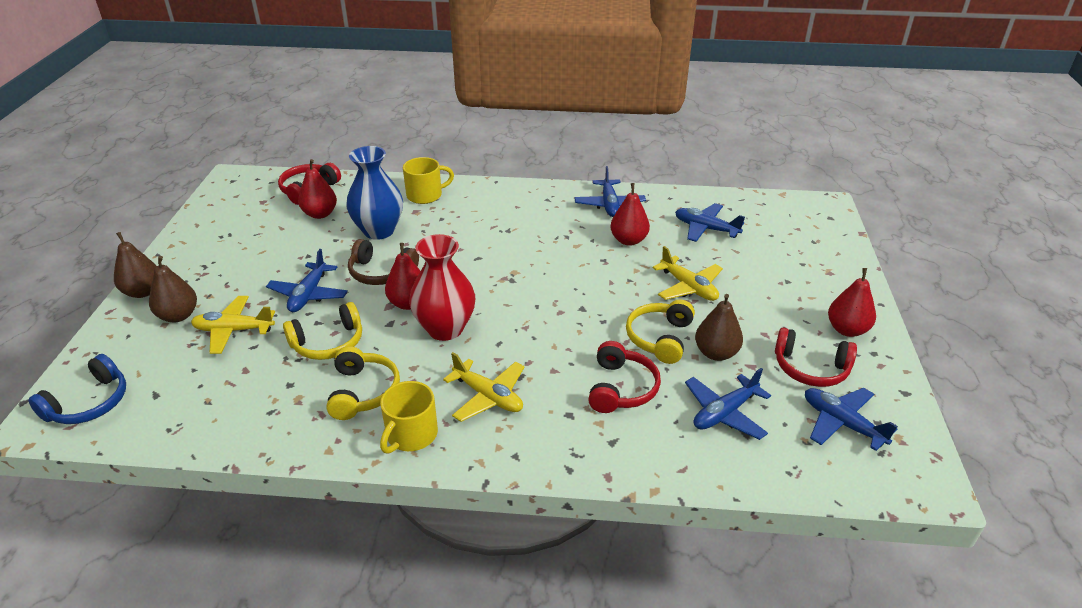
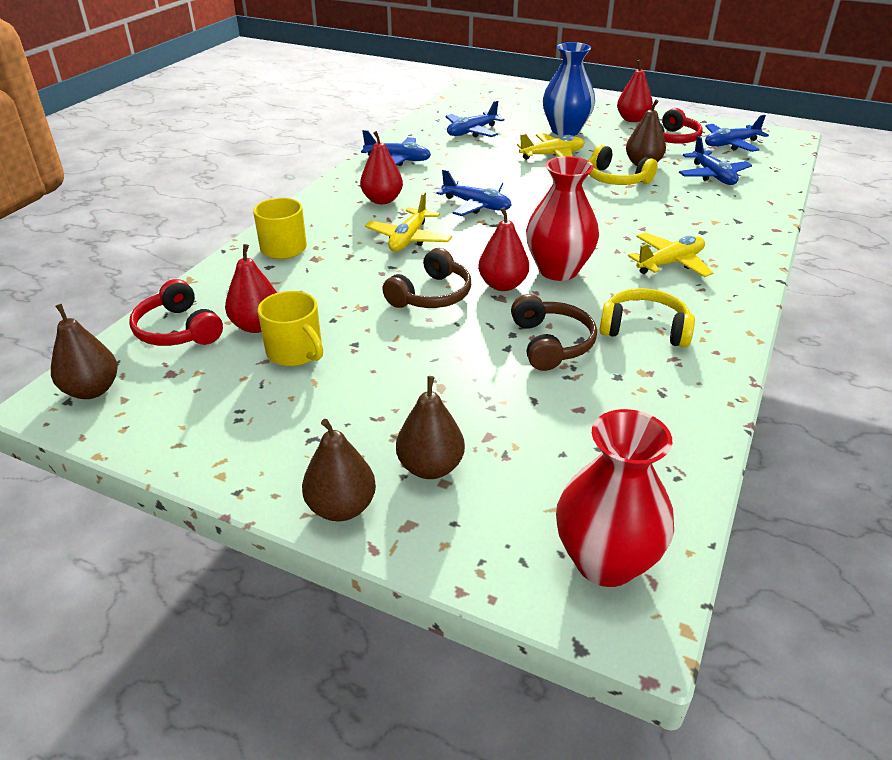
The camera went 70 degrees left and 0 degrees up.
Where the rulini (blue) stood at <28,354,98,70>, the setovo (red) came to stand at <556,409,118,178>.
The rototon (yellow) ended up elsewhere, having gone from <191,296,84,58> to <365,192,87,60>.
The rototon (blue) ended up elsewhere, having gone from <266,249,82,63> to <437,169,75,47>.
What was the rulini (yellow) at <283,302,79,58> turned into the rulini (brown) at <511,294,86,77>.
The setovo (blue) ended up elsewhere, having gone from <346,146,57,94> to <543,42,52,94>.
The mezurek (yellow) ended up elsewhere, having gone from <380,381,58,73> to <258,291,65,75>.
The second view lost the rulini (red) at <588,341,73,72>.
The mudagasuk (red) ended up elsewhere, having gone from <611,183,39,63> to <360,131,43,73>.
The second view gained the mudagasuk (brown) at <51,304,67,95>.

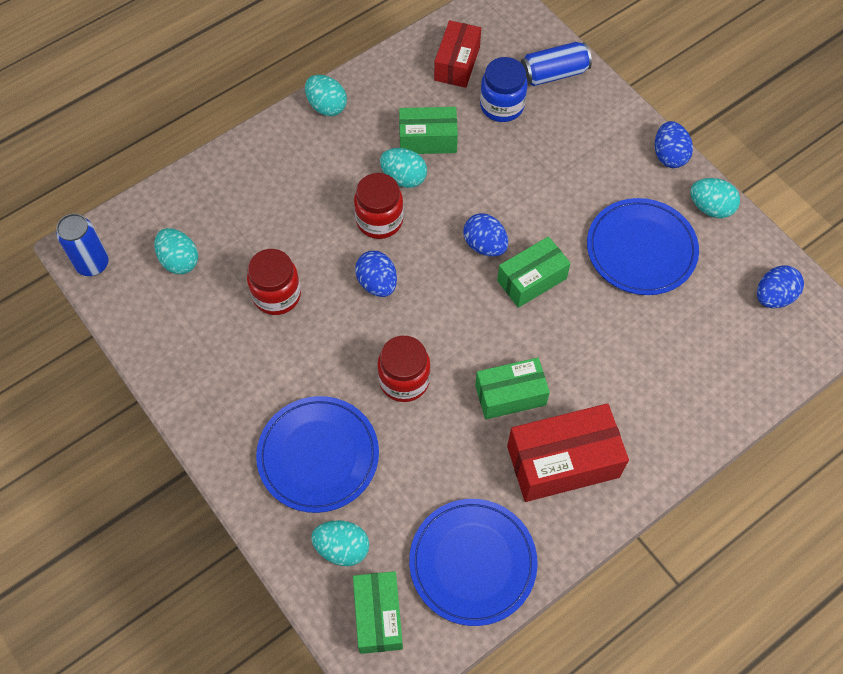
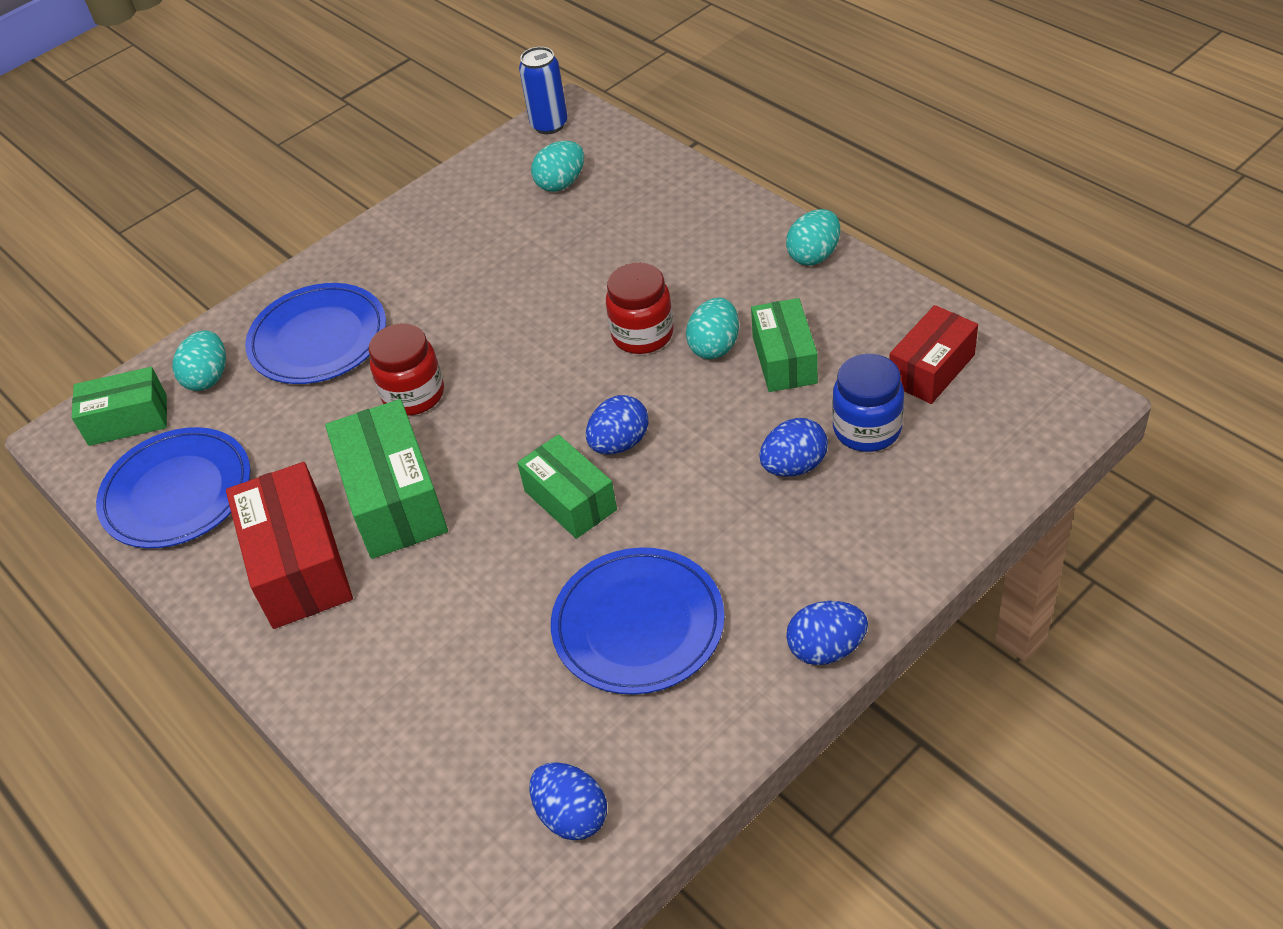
The camera went 90 degrees right and 15 degrees down.
The second view lost the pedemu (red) at <247,249,54,66>.
The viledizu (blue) ended up elsewhere, having gone from <355,251,42,46> to <759,418,69,59>.
The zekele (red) at <434,20,47,68> ended up facing another way, 60 degrees counterclockwise from before.
The size of the zekele (green) at <475,358,75,61> changed by a factor of 1.52.
The second view lost the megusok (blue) at <520,42,72,44>.
The second view lost the viledizu (turquoise) at <690,178,50,40>.

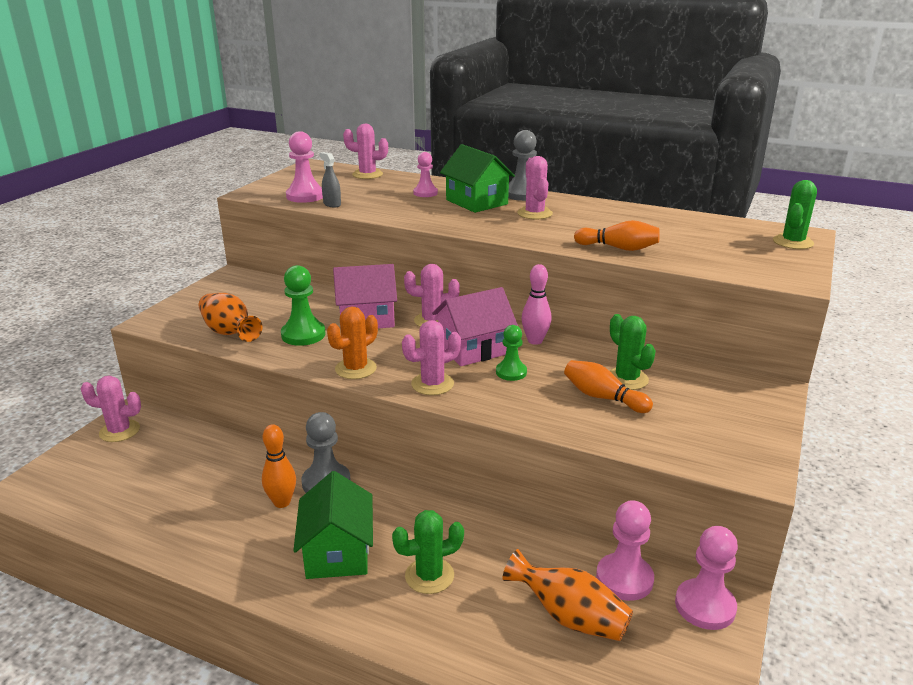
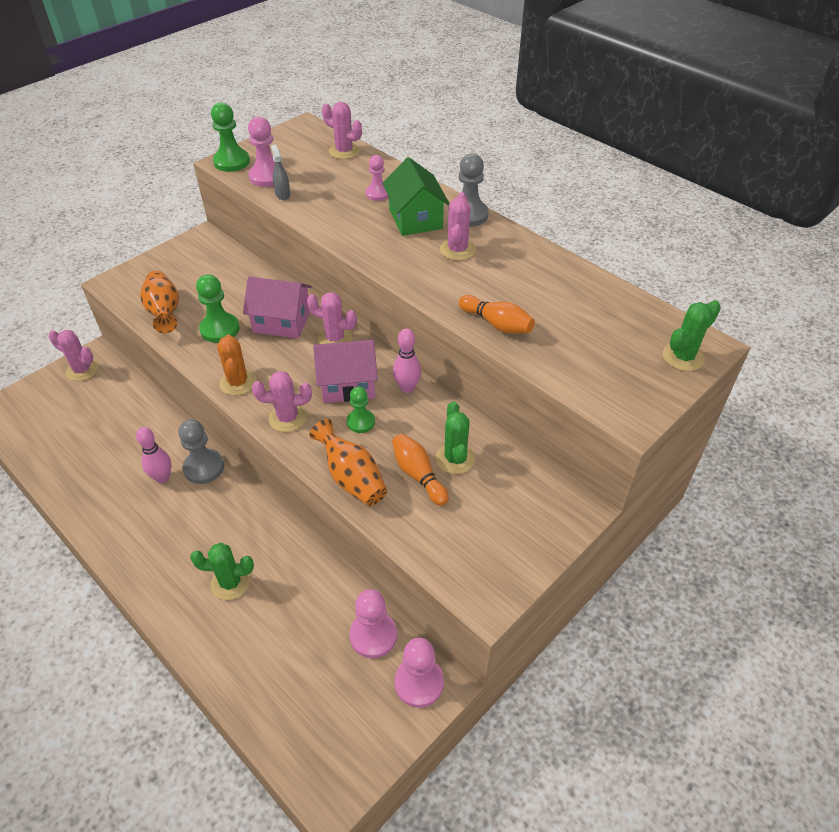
The camera went 20 degrees right and 20 degrees up.
What was the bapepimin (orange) at <262,424,34,84> turned into the bapepimin (pink) at <136,427,35,56>.
The second view lost the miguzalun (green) at <293,471,80,108>.
The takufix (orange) at <327,306,51,73> ended up facing another way, 75 degrees counterclockwise from before.
The setovo (orange) ended up elsewhere, having gone from <503,549,130,92> to <309,419,78,87>.
The second view gained the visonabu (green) at <211,102,39,70>.

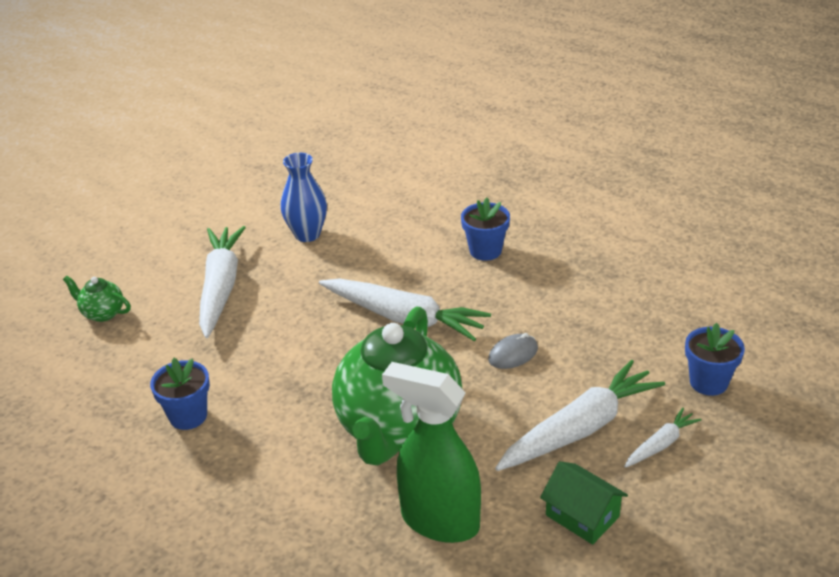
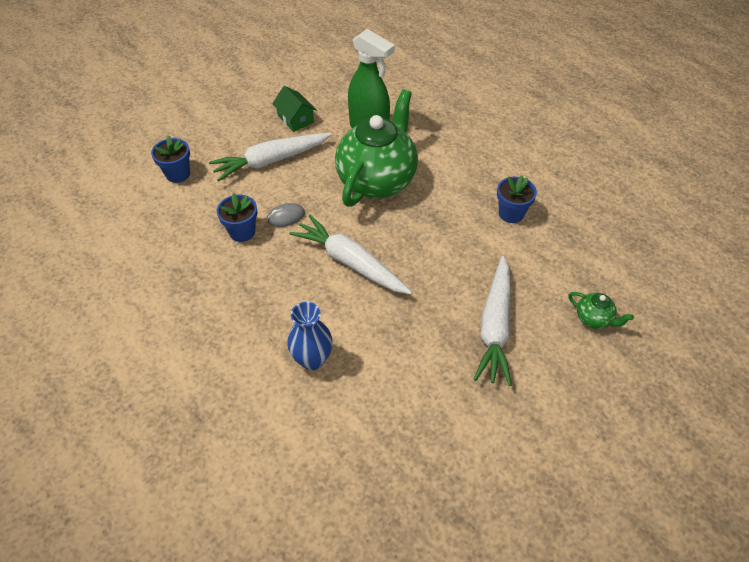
The camera went 170 degrees left and 15 degrees up.
The setovo (blue) ended up elsewhere, having gone from <280,153,47,89> to <287,302,46,68>.
The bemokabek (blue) ended up elsewhere, having gone from <461,198,49,63> to <217,193,40,49>.
The second view lost the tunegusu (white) at <624,408,78,60>.

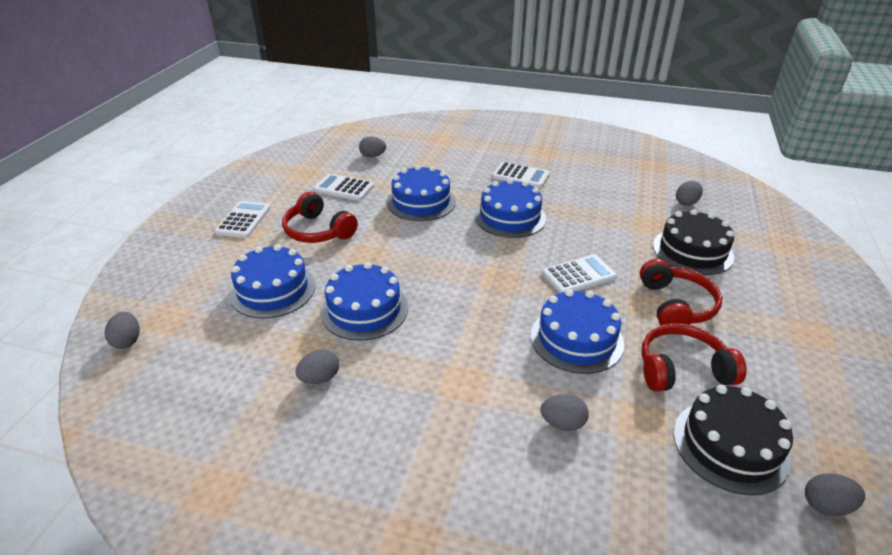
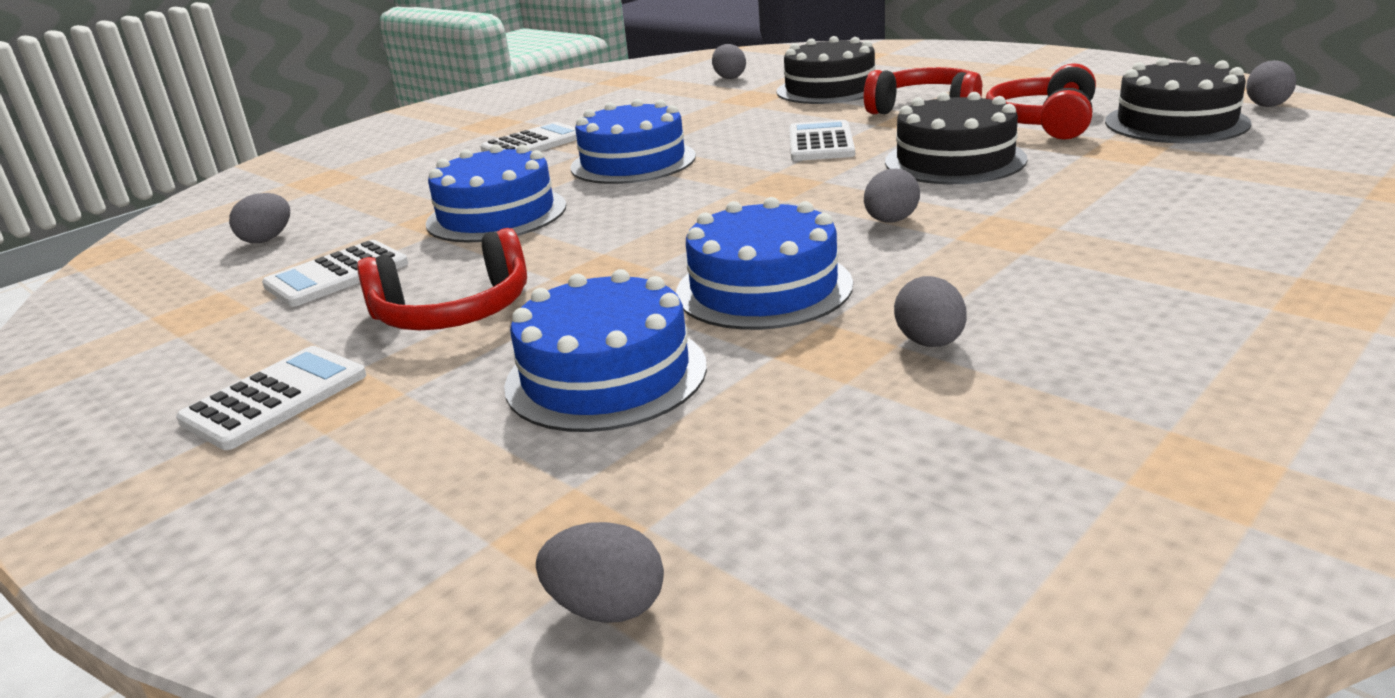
The camera went 60 degrees left and 10 degrees down.
The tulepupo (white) at <214,201,57,37> ended up facing another way, 90 degrees clockwise from before.
What was the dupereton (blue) at <531,289,93,85> turned into the dupereton (black) at <885,92,143,92>.
The viledizu (grey) ended up elsewhere, having gone from <541,394,48,37> to <864,169,56,54>.

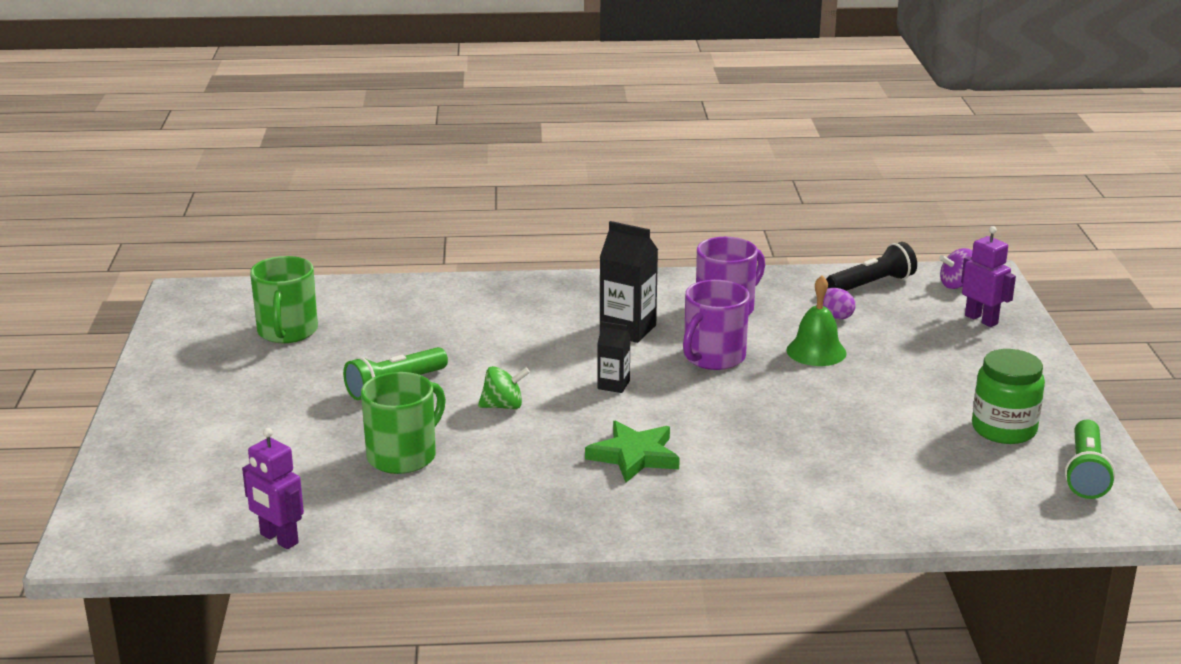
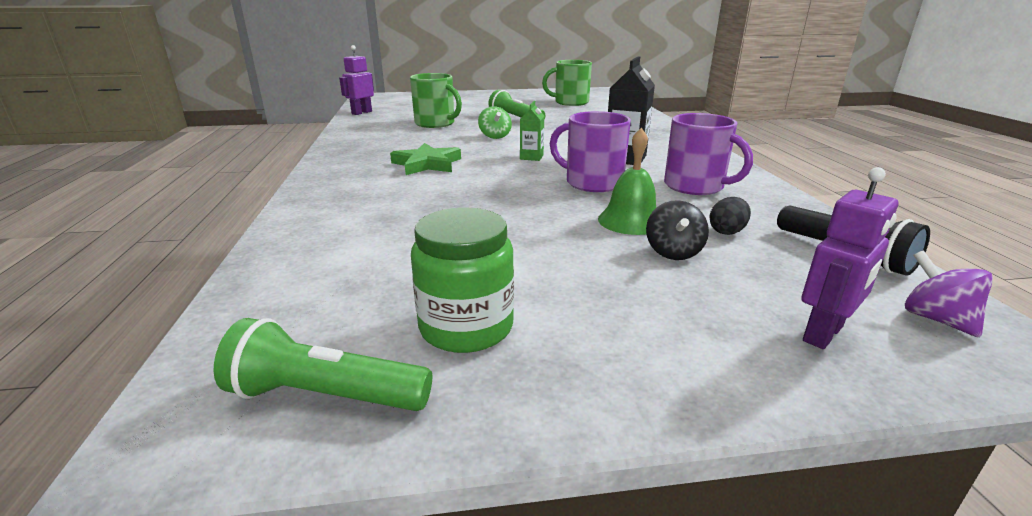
The camera went 85 degrees right and 0 degrees up.
What was the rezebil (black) at <597,321,34,72> turned into the rezebil (green) at <520,101,24,60>.
What was the viledizu (purple) at <823,288,33,31> turned into the viledizu (black) at <710,197,41,38>.
The second view gained the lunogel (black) at <646,200,63,60>.

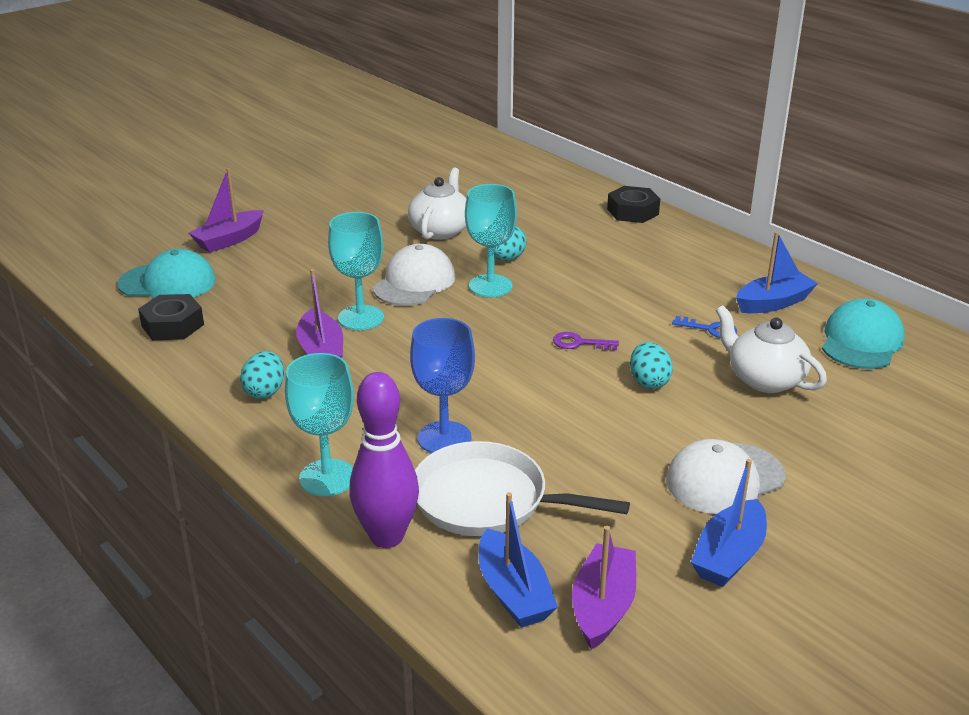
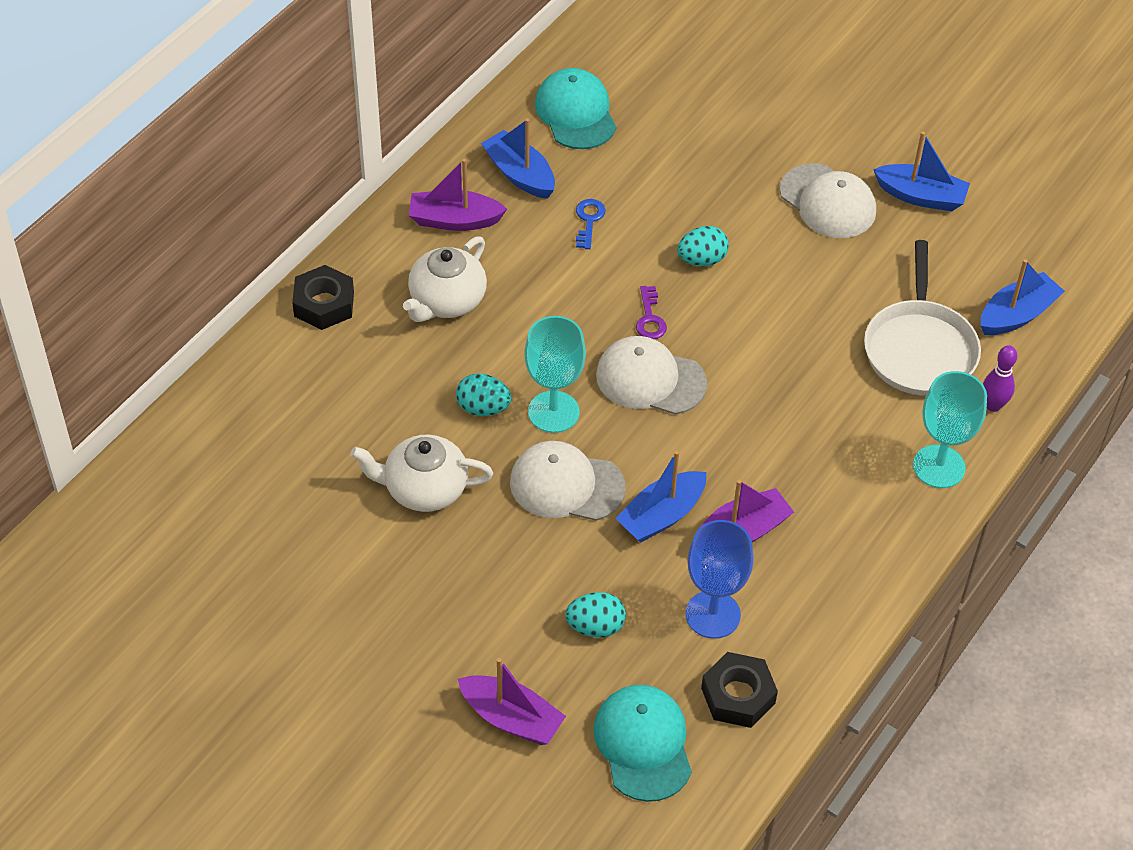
The camera went 105 degrees left and 20 degrees up.
The viledizu (turquoise) ended up elsewhere, having gone from <240,351,44,48> to <565,592,61,45>.
Where the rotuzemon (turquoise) stood at <328,212,56,118>, the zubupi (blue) came to stand at <615,451,91,92>.
The size of the bapepimin (purple) at <350,372,69,176> changed by a factor of 0.55.
The rotuzemon (blue) ended up elsewhere, having gone from <410,318,65,135> to <685,520,69,119>.
The zubupi (purple) ended up elsewhere, having gone from <572,526,64,123> to <409,159,98,72>.
The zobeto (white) ended up elsewhere, having gone from <716,305,111,88> to <403,236,84,86>.
The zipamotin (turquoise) at <822,298,82,71> ended up facing another way, 60 degrees clockwise from before.
The second view gained the zipamotin (white) at <596,336,111,79>.

